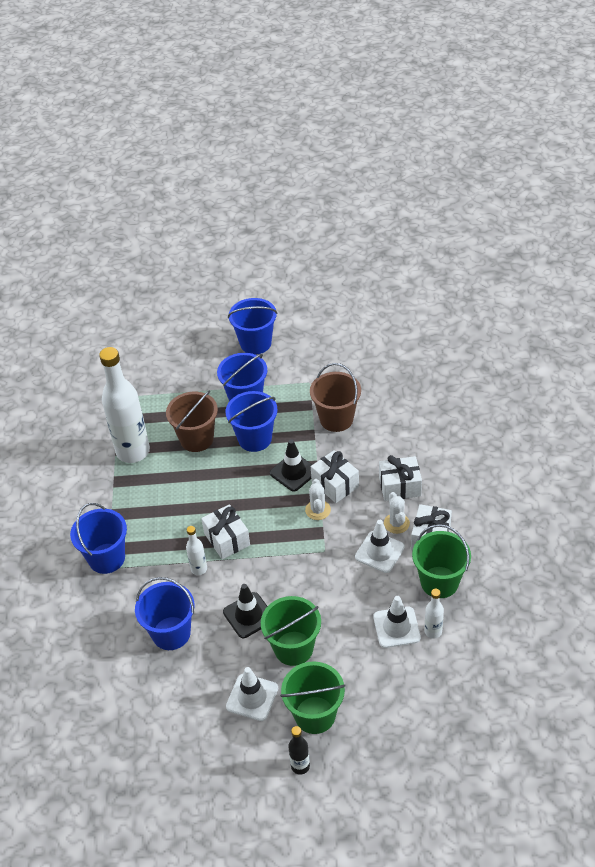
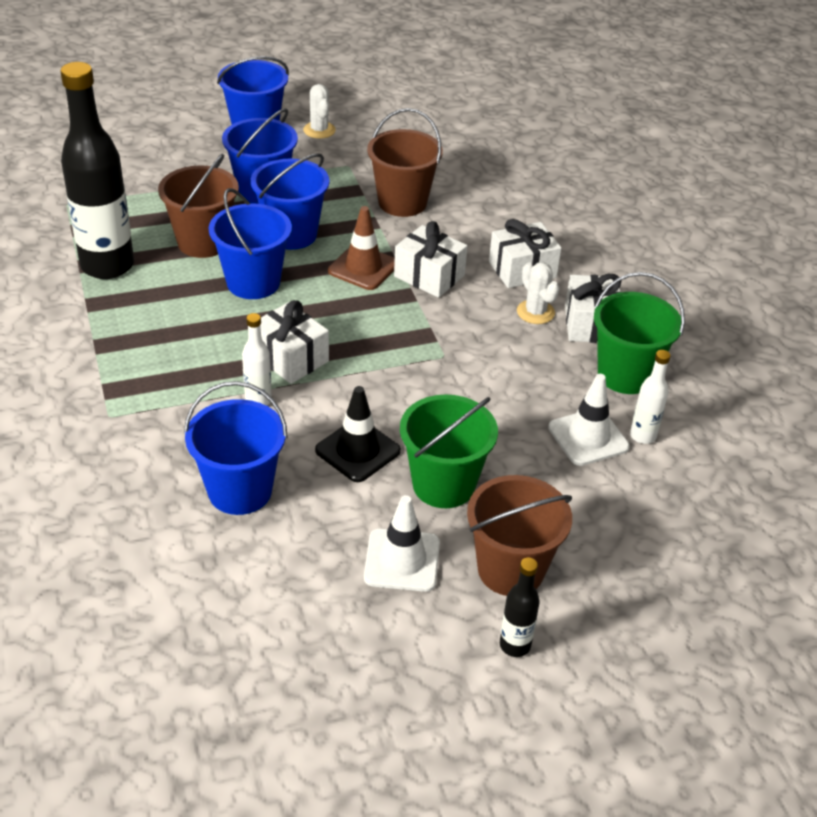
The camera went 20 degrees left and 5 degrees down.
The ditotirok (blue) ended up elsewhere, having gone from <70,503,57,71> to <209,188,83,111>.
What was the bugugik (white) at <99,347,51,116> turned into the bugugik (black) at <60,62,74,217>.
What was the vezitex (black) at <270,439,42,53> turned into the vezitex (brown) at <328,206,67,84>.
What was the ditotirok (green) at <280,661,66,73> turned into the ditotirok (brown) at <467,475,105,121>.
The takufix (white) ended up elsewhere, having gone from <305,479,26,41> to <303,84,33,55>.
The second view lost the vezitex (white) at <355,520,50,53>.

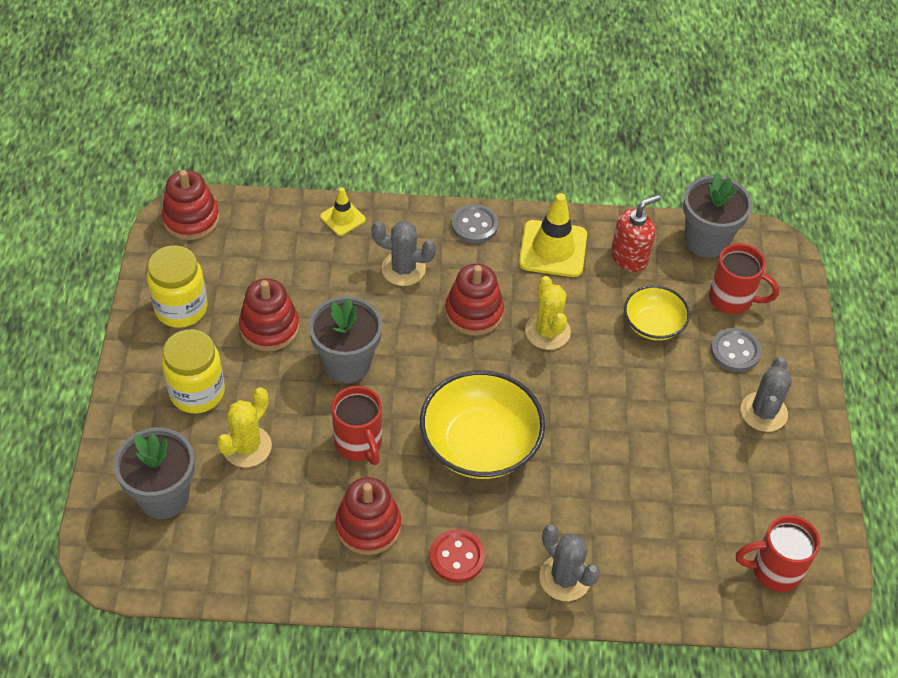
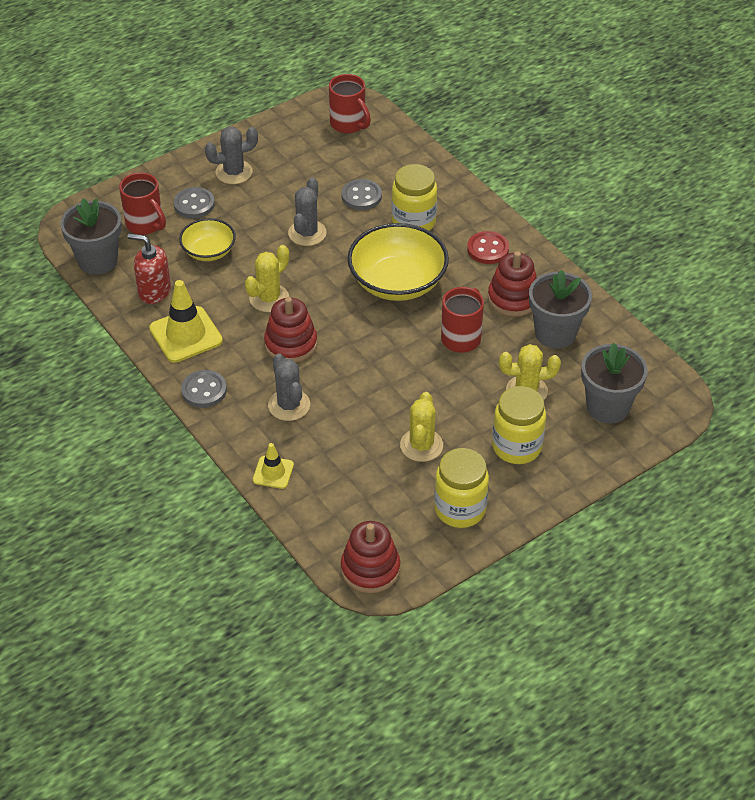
The camera went 125 degrees left and 5 degrees down.
Where the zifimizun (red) stood at <239,278,60,73>, the takufix (yellow) came to stand at <400,392,43,70>.
The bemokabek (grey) ended up elsewhere, having gone from <309,296,73,87> to <529,270,63,79>.
The takufix (grey) ended up elsewhere, having gone from <539,525,61,76> to <288,177,39,69>.
The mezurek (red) at <709,243,70,71> ended up facing another way, 150 degrees clockwise from before.
The second view gained the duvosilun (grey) at <342,179,40,31>.
The second view gained the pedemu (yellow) at <392,164,45,67>.

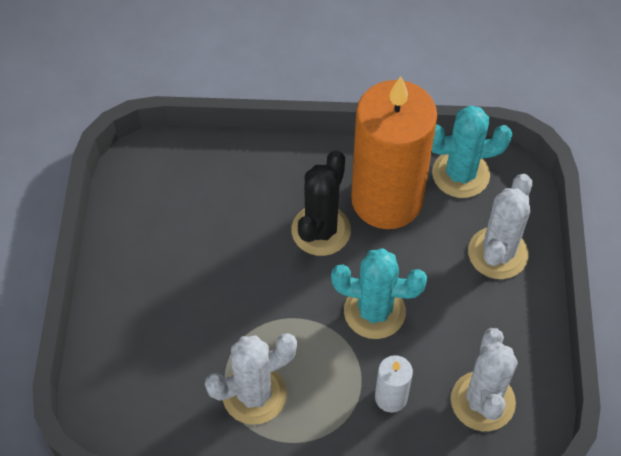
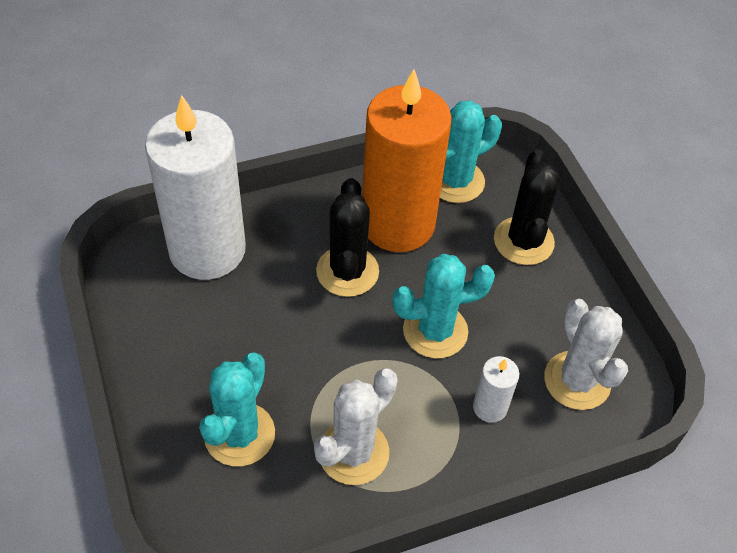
The camera went 25 degrees left and 5 degrees down.
What was the takufix (white) at <468,174,64,105> turned into the takufix (black) at <494,149,67,116>.
The second view gained the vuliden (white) at <145,95,101,185>.
The second view gained the takufix (turquoise) at <199,352,76,114>.

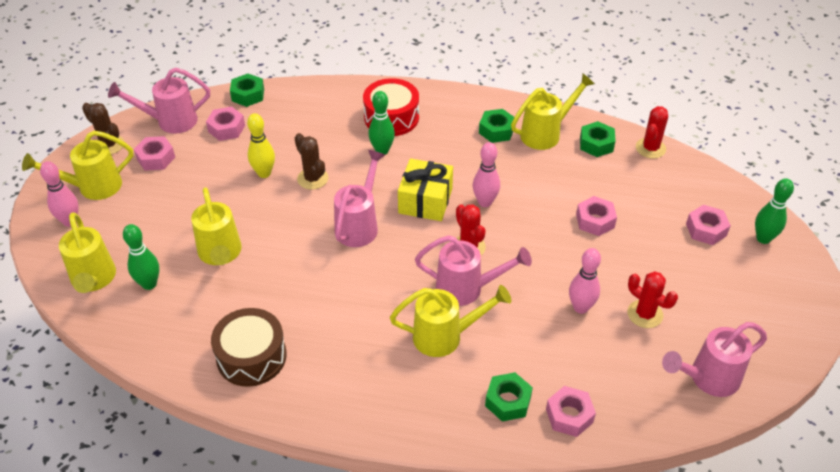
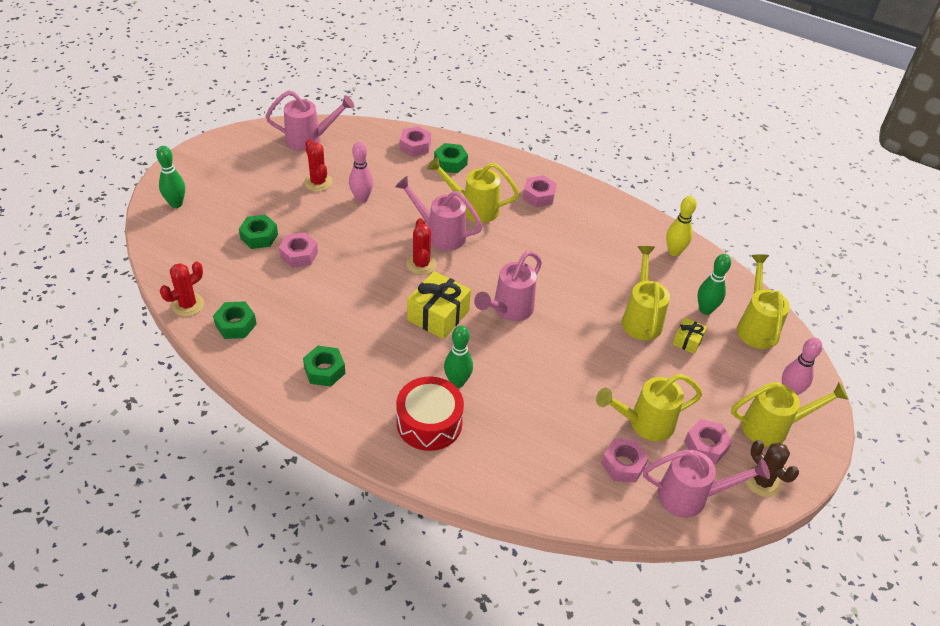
The camera went 165 degrees left and 0 degrees up.
The second view lost the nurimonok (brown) at <211,308,76,79>.
The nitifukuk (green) ended up elsewhere, having gone from <230,74,34,33> to <239,215,39,34>.
The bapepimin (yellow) ended up elsewhere, having gone from <247,113,28,65> to <666,196,31,60>.
The second view lost the takufix (brown) at <295,133,33,57>.
The second view lost the bapepimin (pink) at <473,142,27,65>.
The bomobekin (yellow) ended up elsewhere, having gone from <511,73,84,77> to <596,374,106,67>.
The nitifukuk (pink) ended up elsewhere, having gone from <686,205,45,40> to <523,175,34,32>.
The second view gained the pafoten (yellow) at <673,318,34,36>.

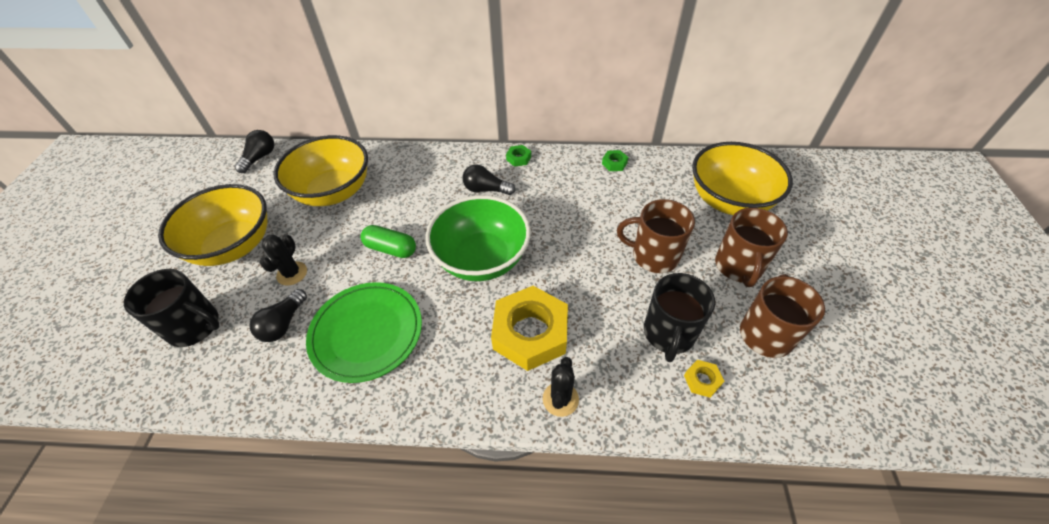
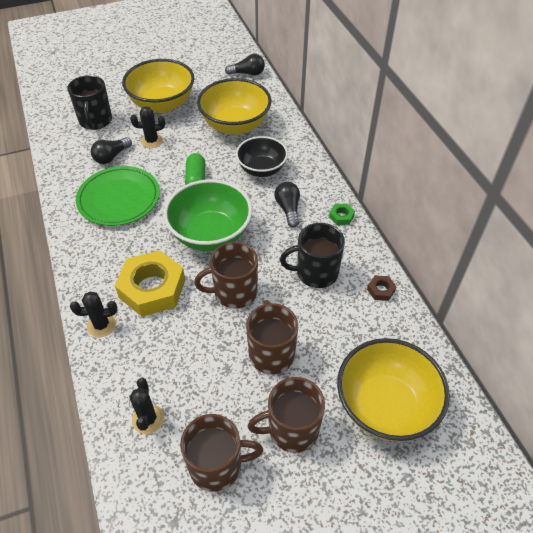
The camera went 65 degrees right and 0 degrees up.
The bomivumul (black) at <249,289,58,53> ended up facing another way, 45 degrees counterclockwise from before.
What was the nitifukuk (green) at <602,150,26,21> turned into the nitifukuk (brown) at <367,275,30,26>.
The mezurek (black) ended up elsewhere, having gone from <644,273,71,89> to <280,223,65,65>.
Where the nitifukuk (yellow) stood at <684,360,40,38>, the takufix (black) came to stand at <130,378,34,56>.
The second view gained the mezurek (brown) at <194,242,64,67>.
The second view gained the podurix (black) at <236,136,52,41>.

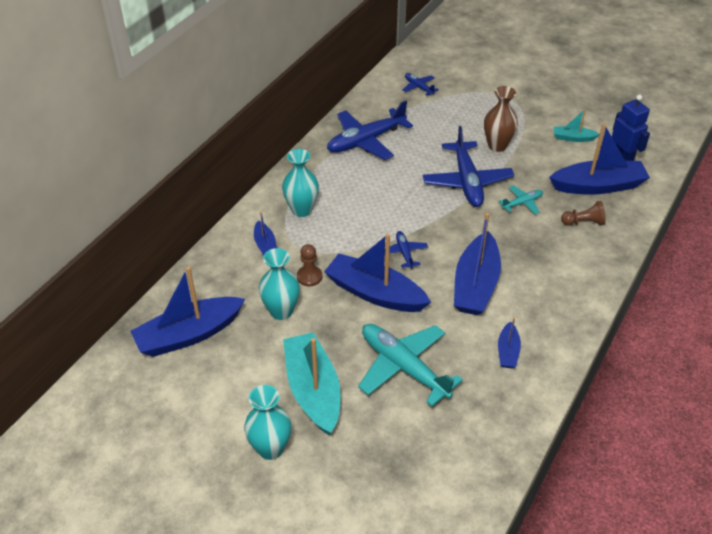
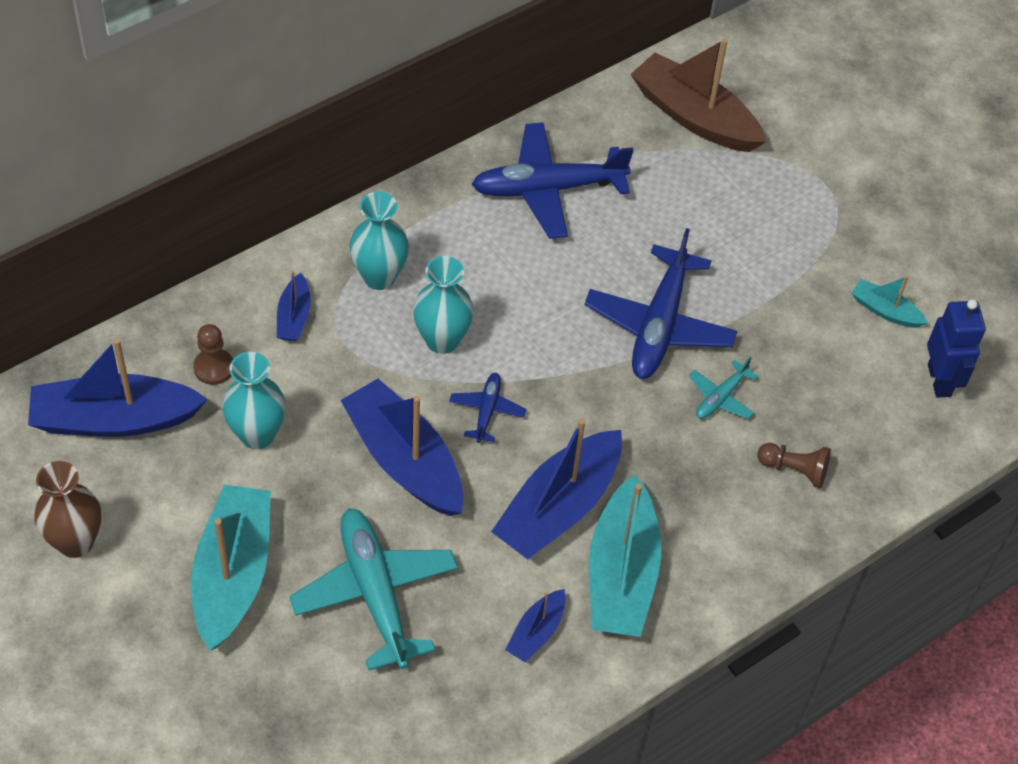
The camera went 20 degrees right and 10 degrees up.
The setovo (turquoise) ended up elsewhere, having gone from <244,385,47,75> to <413,256,61,98>.
The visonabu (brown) ended up elsewhere, having gone from <297,244,25,42> to <193,324,40,61>.
Where the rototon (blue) stood at <403,73,36,23>, the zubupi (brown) came to stand at <631,38,136,114>.
The setovo (brown) ended up elsewhere, having gone from <484,86,34,66> to <34,461,67,97>.
The rototon (turquoise) at <499,186,44,28> ended up facing another way, 135 degrees clockwise from before.
The second view lost the zubupi (blue) at <549,124,101,71>.
The second view gained the zubupi (turquoise) at <589,475,72,162>.

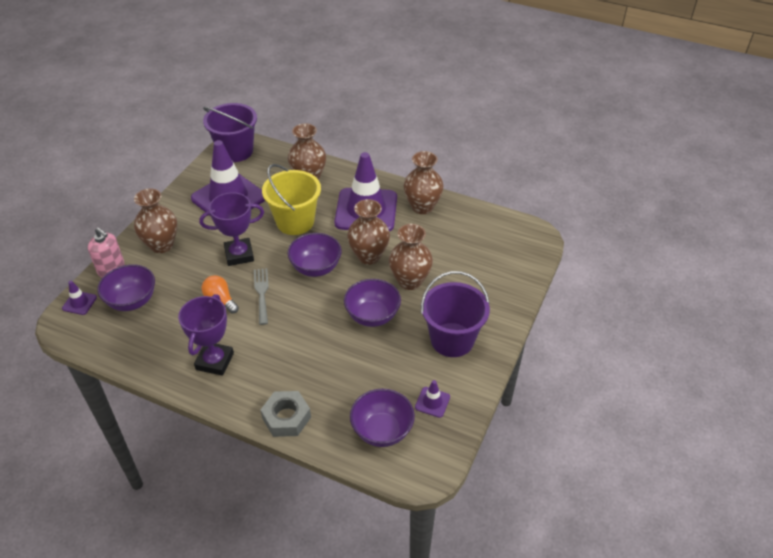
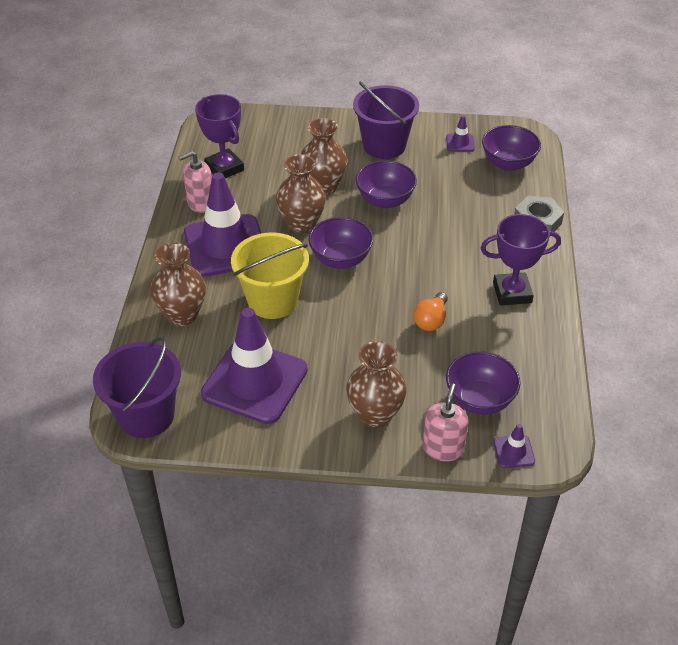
The camera went 110 degrees left and 0 degrees up.
The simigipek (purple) ended up elsewhere, having gone from <199,192,65,74> to <195,94,49,84>.
The second view lost the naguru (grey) at <254,268,15,57>.
Where the setovo (brown) stood at <404,151,40,63>, the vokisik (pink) came to stand at <179,151,33,62>.

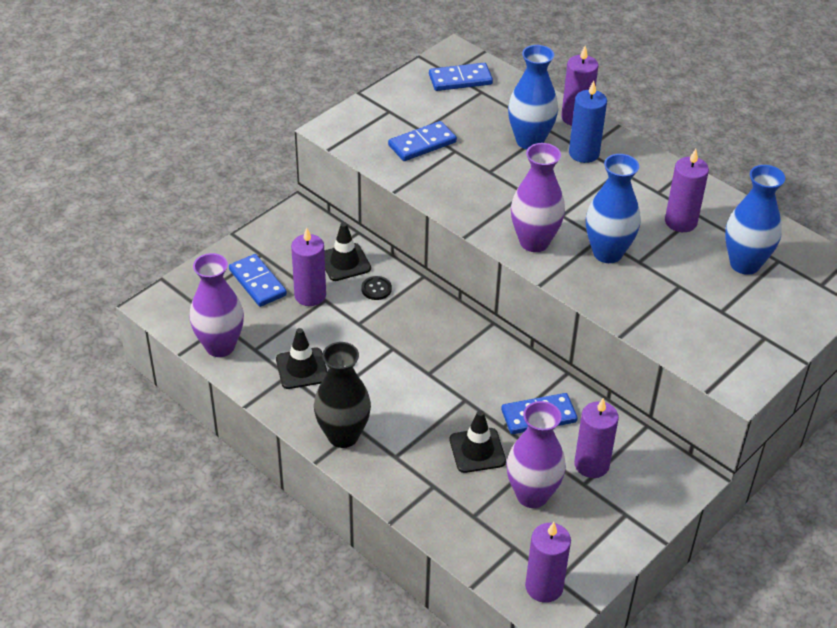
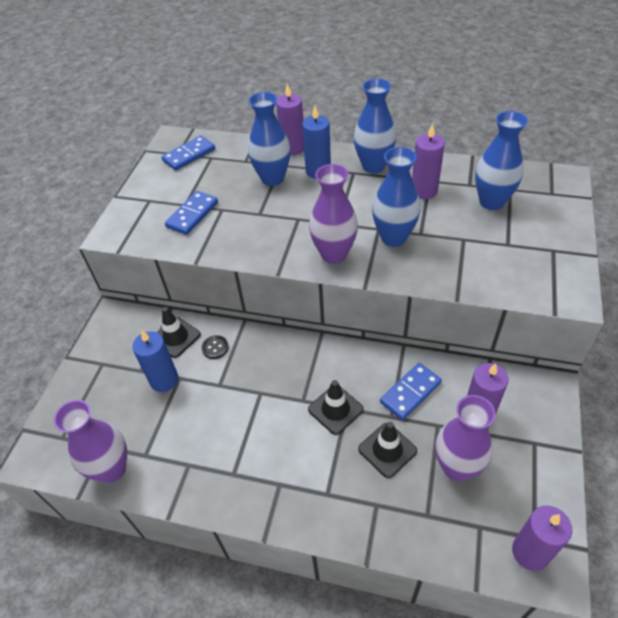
The camera went 25 degrees left and 5 degrees up.
The second view lost the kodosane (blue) at <229,254,58,53>.
The vezitex (black) ended up elsewhere, having gone from <276,328,51,61> to <308,380,56,55>.
What was the vuliden (purple) at <291,228,35,78> turned into the vuliden (blue) at <132,331,47,61>.
The second view lost the setovo (black) at <314,342,57,106>.
The second view gained the setovo (blue) at <354,79,42,94>.

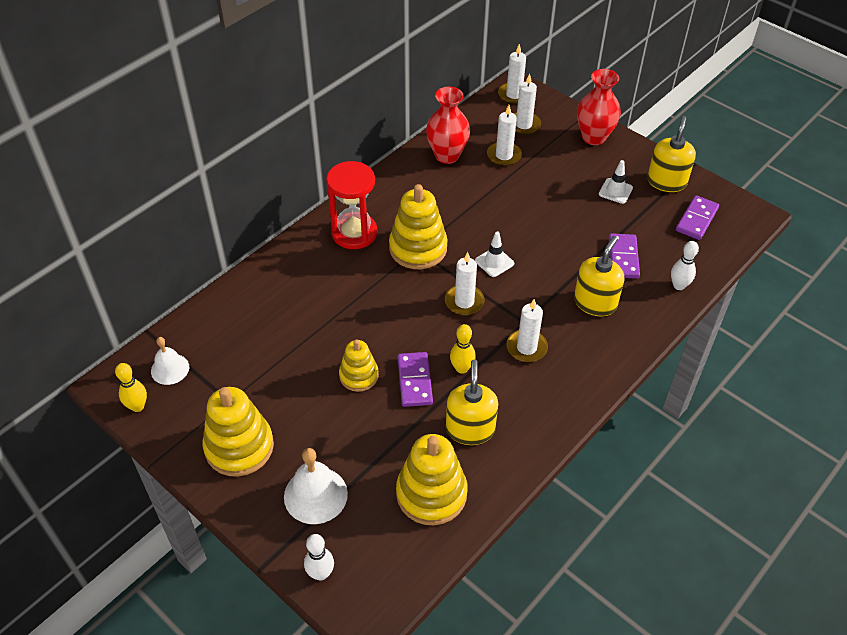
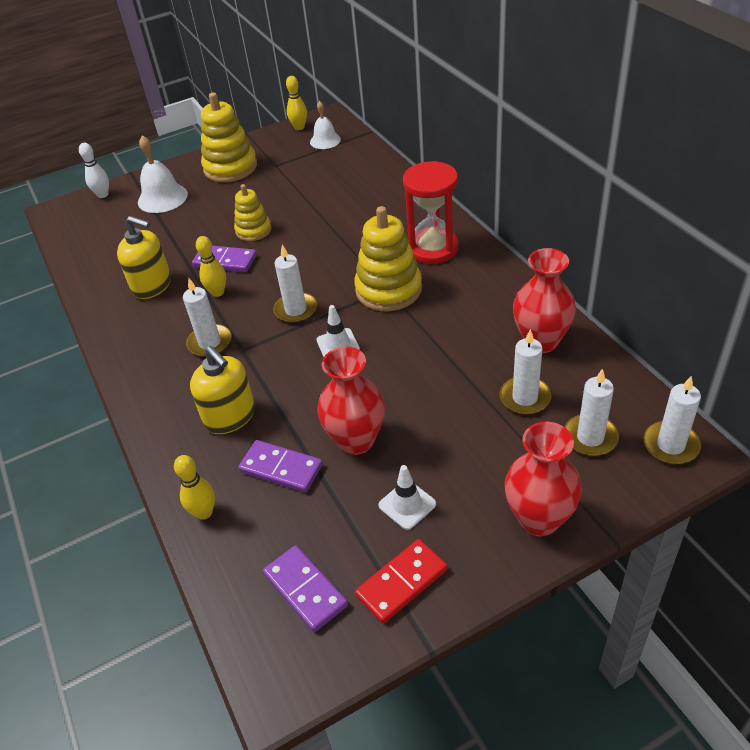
The camera went 115 degrees right and 5 degrees down.
The second view lost the zifimizun (yellow) at <396,434,72,91>.
Where the vokisik (yellow) stood at <647,116,49,76>, the kodosane (red) came to stand at <355,539,92,85>.
What was the bapepimin (white) at <671,241,28,49> turned into the bapepimin (yellow) at <174,455,41,65>.
The second view gained the setovo (red) at <317,347,68,108>.

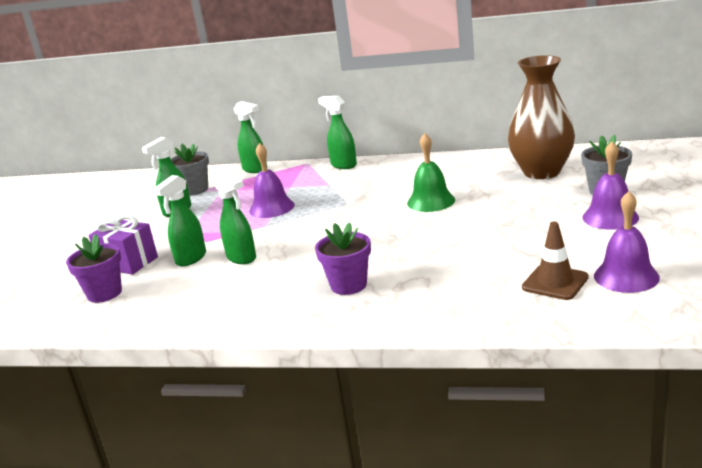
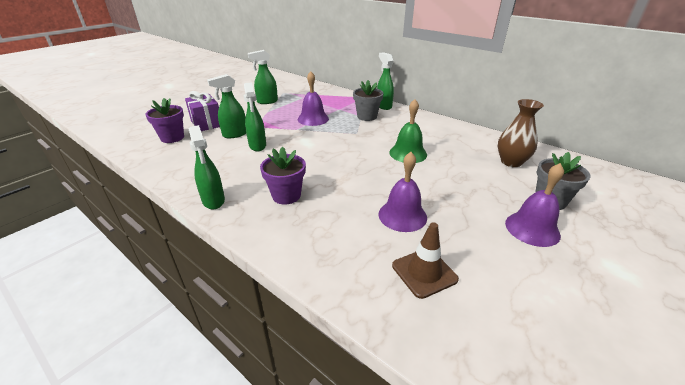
The camera went 25 degrees right and 10 degrees up.
The bemokabek (grey) ended up elsewhere, having gone from <171,144,38,52> to <353,80,31,41>.
The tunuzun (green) ended up elsewhere, having gone from <234,101,33,72> to <189,125,36,84>.
The size of the setovo (brown) at <508,55,67,124> changed by a factor of 0.65.
The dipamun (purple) ended up elsewhere, having gone from <594,191,66,102> to <378,152,49,80>.

